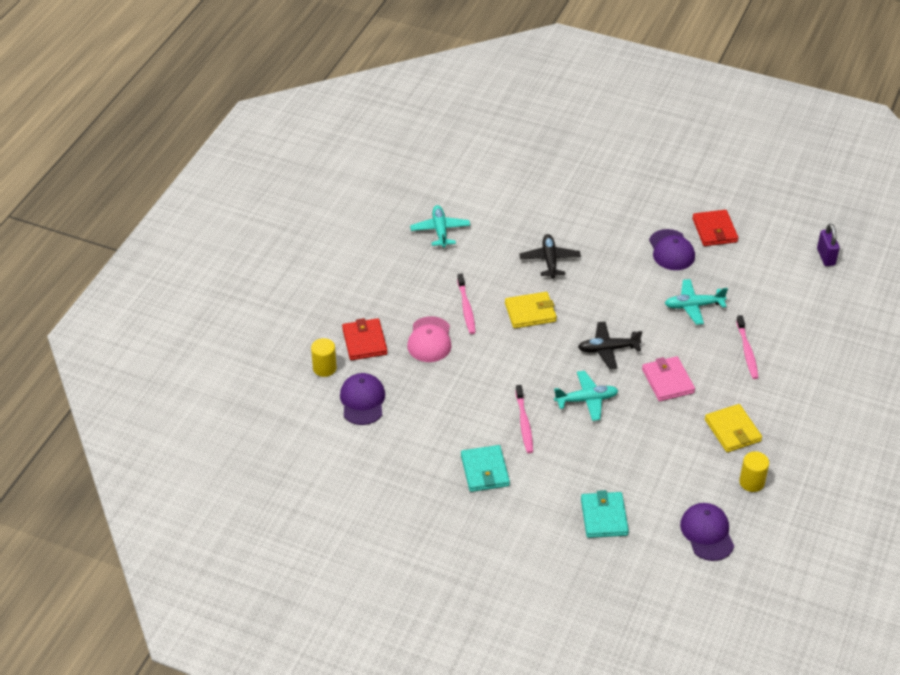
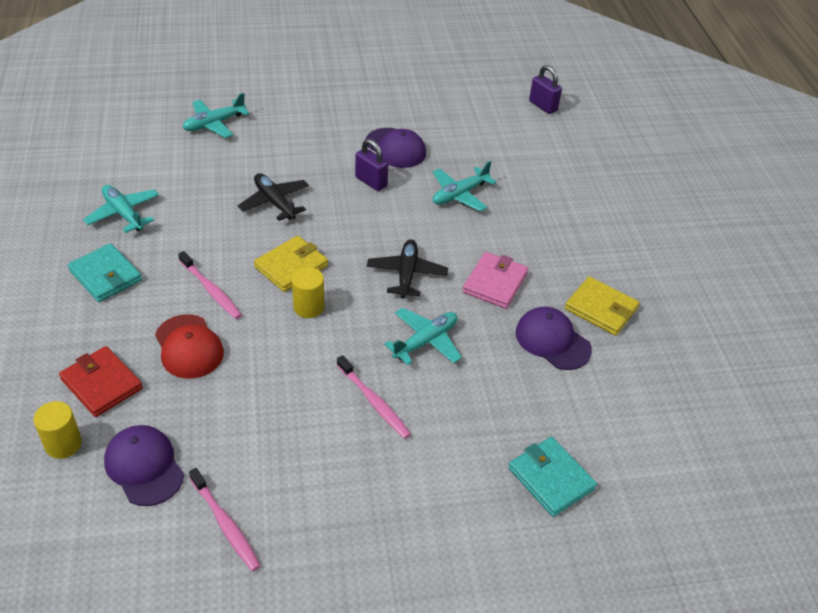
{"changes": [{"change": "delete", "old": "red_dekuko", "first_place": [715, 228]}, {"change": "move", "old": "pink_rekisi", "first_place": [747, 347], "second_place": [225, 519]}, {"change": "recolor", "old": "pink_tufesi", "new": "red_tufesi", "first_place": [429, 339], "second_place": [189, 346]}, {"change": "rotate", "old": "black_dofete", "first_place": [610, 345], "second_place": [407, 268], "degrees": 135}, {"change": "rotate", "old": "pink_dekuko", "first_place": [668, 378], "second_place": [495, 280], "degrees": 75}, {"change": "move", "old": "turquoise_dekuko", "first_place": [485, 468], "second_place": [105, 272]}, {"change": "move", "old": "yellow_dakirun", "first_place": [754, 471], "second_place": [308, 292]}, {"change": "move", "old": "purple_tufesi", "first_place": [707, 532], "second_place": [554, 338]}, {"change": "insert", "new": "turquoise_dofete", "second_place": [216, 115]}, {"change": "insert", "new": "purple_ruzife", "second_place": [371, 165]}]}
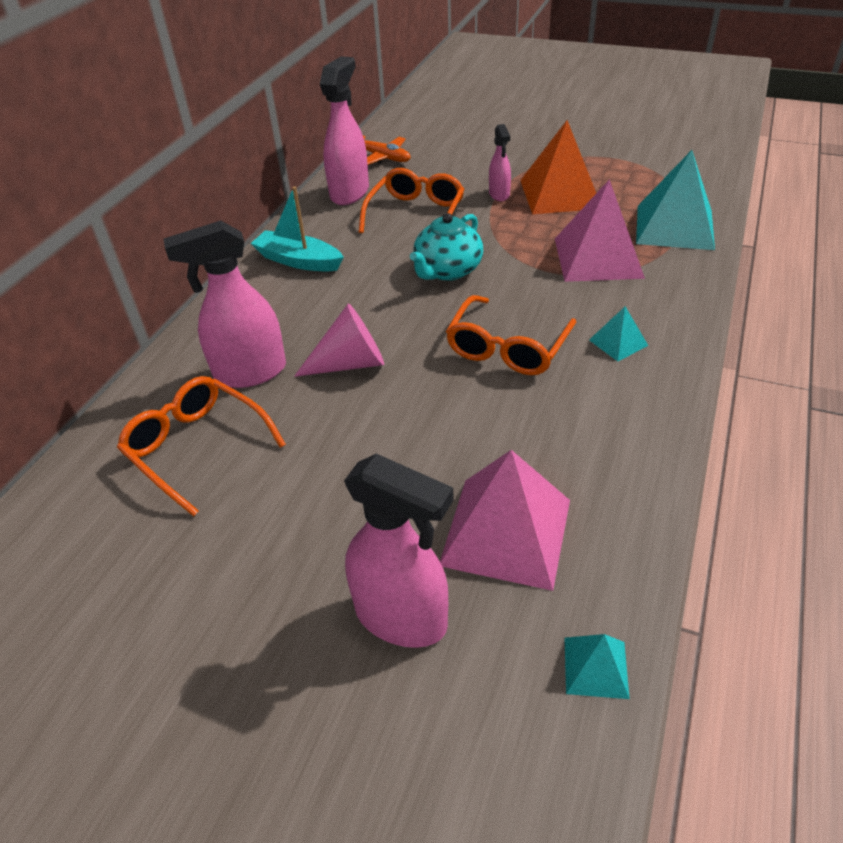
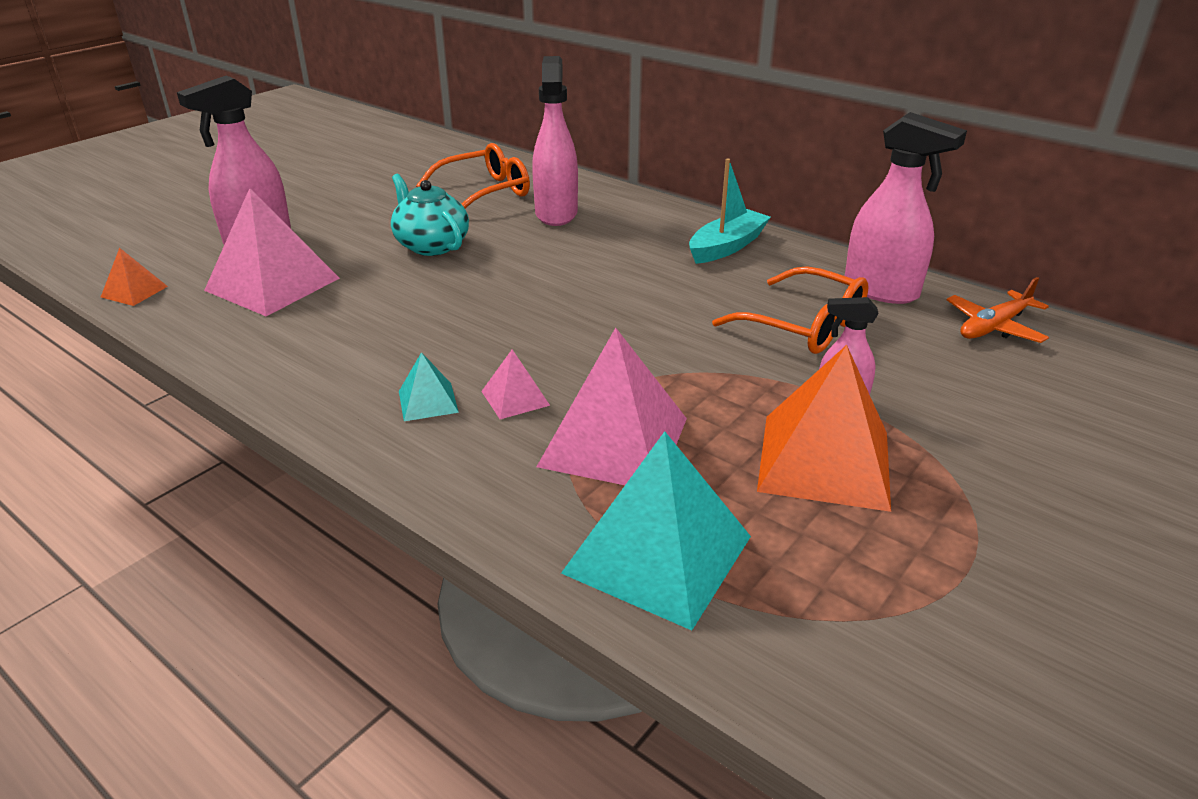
{"changes": [{"change": "move", "old": "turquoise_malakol", "first_place": [446, 247], "second_place": [430, 215]}, {"change": "delete", "old": "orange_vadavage", "first_place": [511, 335]}, {"change": "delete", "old": "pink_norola", "first_place": [339, 340]}, {"change": "recolor", "old": "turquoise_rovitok", "new": "orange_rovitok", "first_place": [597, 666], "second_place": [134, 277]}, {"change": "insert", "new": "pink_rovitok", "second_place": [515, 384]}]}
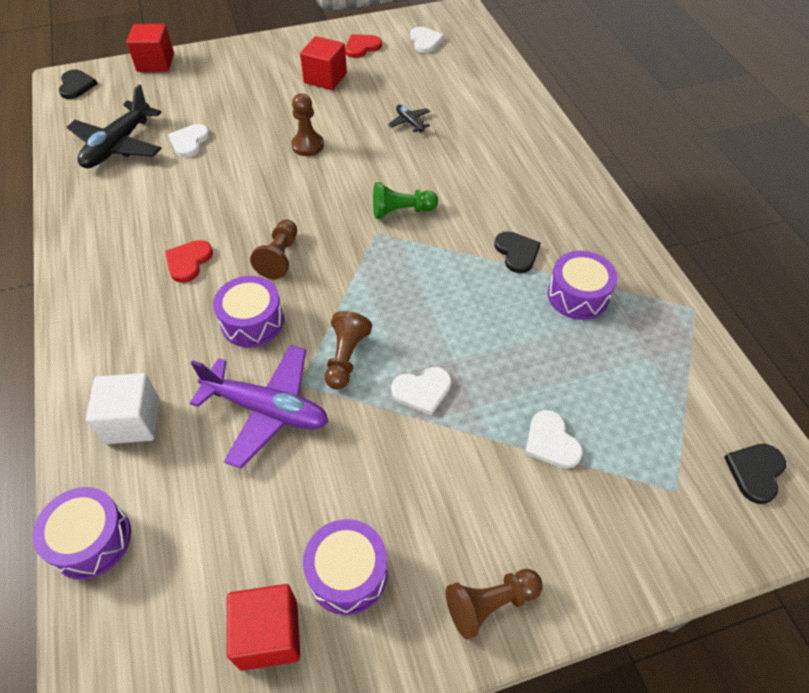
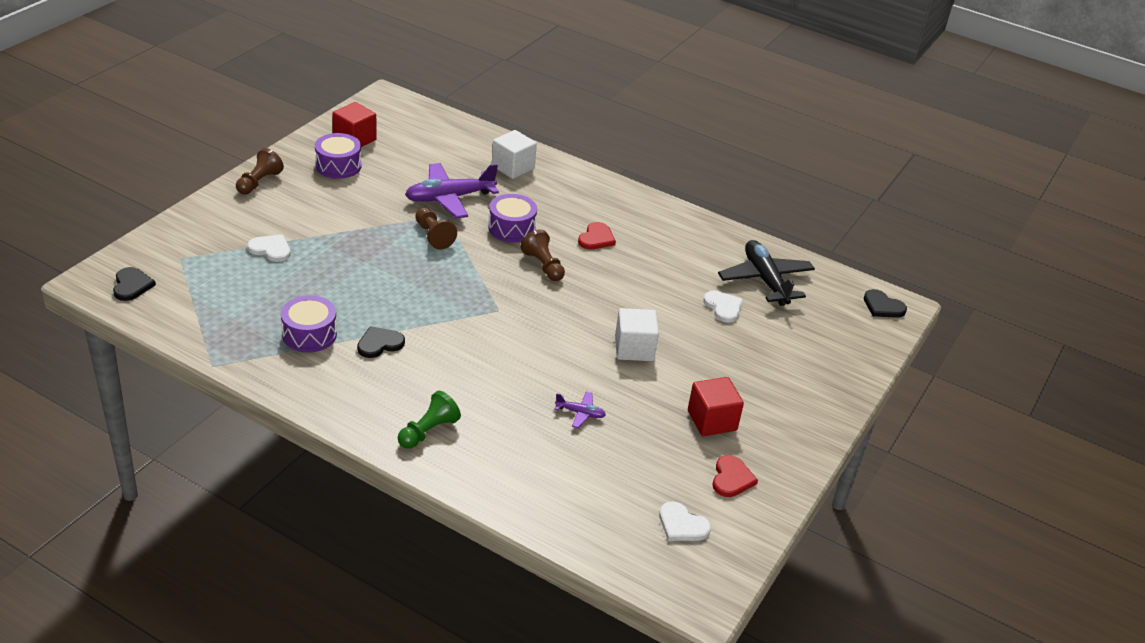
{"changes": [{"change": "delete", "old": "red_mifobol", "first_place": [150, 48]}, {"change": "replace", "old": "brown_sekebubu", "new": "white_mifobol", "first_place": [307, 124], "second_place": [637, 334]}, {"change": "recolor", "old": "black_dofete", "new": "purple_dofete", "first_place": [409, 119], "second_place": [580, 410]}, {"change": "move", "old": "green_sekebubu", "first_place": [405, 200], "second_place": [429, 420]}, {"change": "rotate", "old": "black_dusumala", "first_place": [517, 252], "second_place": [381, 342], "degrees": 120}, {"change": "rotate", "old": "red_dusumala", "first_place": [189, 261], "second_place": [597, 236], "degrees": 45}, {"change": "delete", "old": "white_dusumala", "first_place": [421, 391]}, {"change": "delete", "old": "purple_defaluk", "first_place": [81, 533]}]}
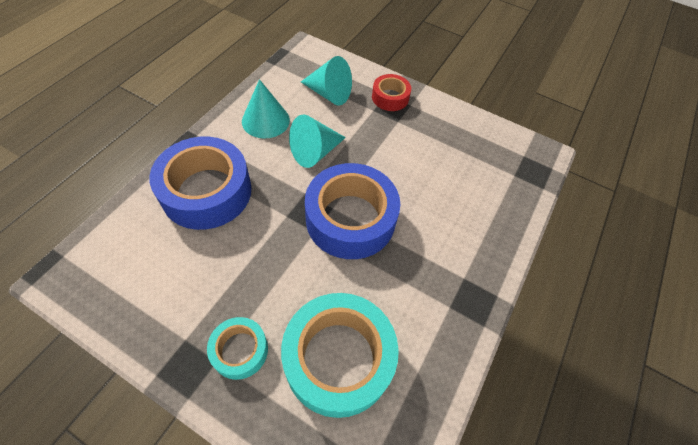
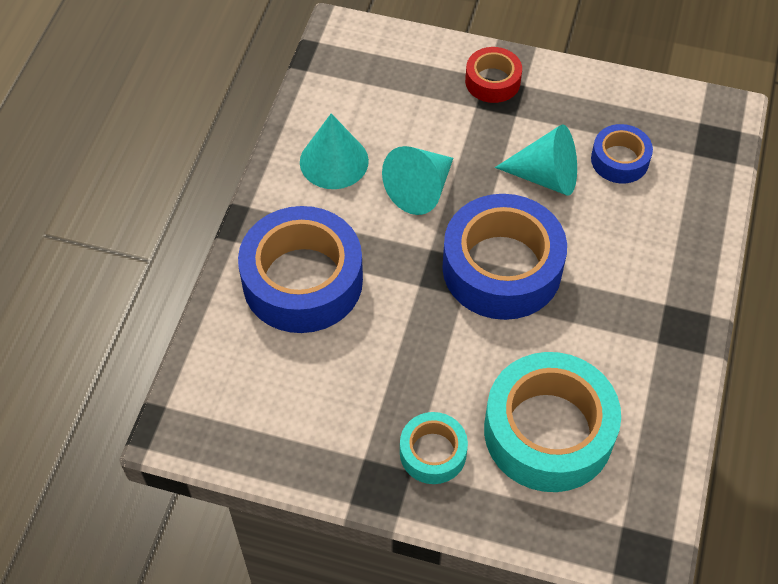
{"changes": [{"change": "move", "old": "turquoise_norola", "first_place": [326, 81], "second_place": [536, 160]}, {"change": "insert", "new": "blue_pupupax", "second_place": [622, 153]}]}
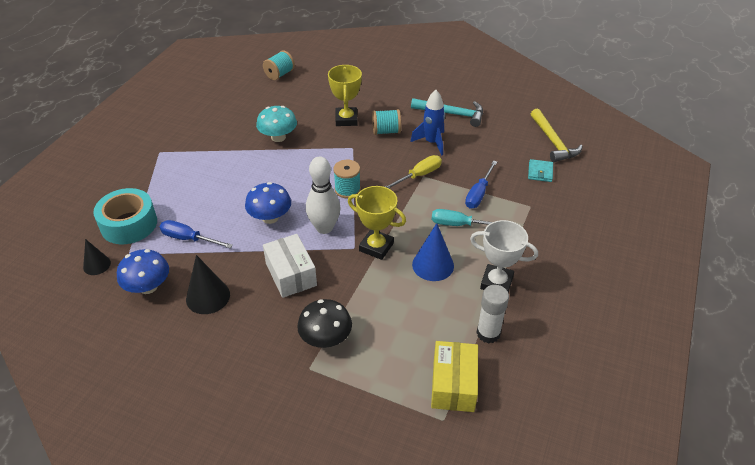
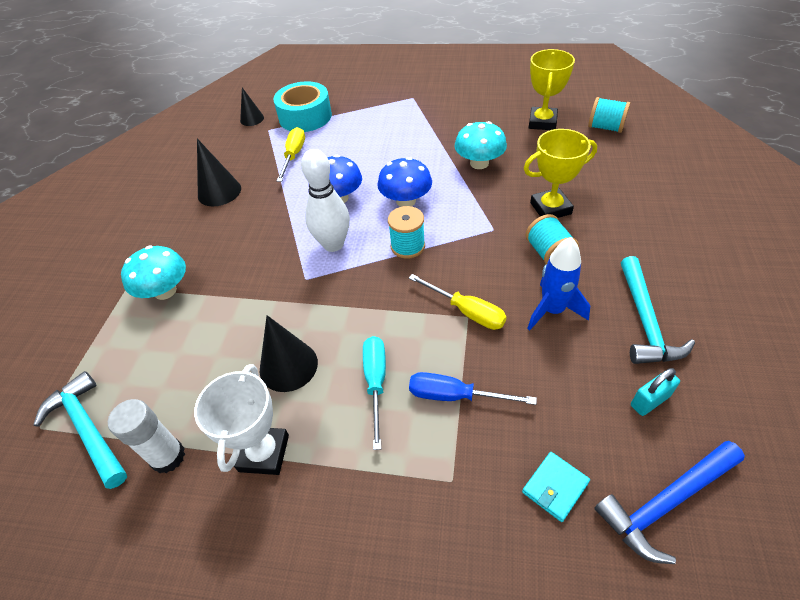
{"changes": [{"change": "recolor", "old": "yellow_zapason", "new": "blue_zapason", "first_place": [557, 135], "second_place": [669, 502]}, {"change": "rotate", "old": "turquoise_dekuko", "first_place": [540, 170], "second_place": [556, 487], "degrees": -45}, {"change": "move", "old": "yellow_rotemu", "first_place": [377, 223], "second_place": [552, 89]}, {"change": "recolor", "old": "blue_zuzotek", "new": "yellow_zuzotek", "first_place": [196, 234], "second_place": [291, 154]}, {"change": "recolor", "old": "blue_norola", "new": "black_norola", "first_place": [433, 252], "second_place": [289, 353]}, {"change": "delete", "old": "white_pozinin", "first_place": [290, 266]}, {"change": "move", "old": "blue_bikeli", "first_place": [143, 271], "second_place": [404, 182]}, {"change": "recolor", "old": "black_bikeli", "new": "turquoise_bikeli", "first_place": [324, 323], "second_place": [153, 273]}, {"change": "replace", "old": "yellow_pozinin", "new": "turquoise_zapason", "first_place": [454, 376], "second_place": [80, 430]}, {"change": "insert", "new": "turquoise_ruzife", "second_place": [655, 392]}]}
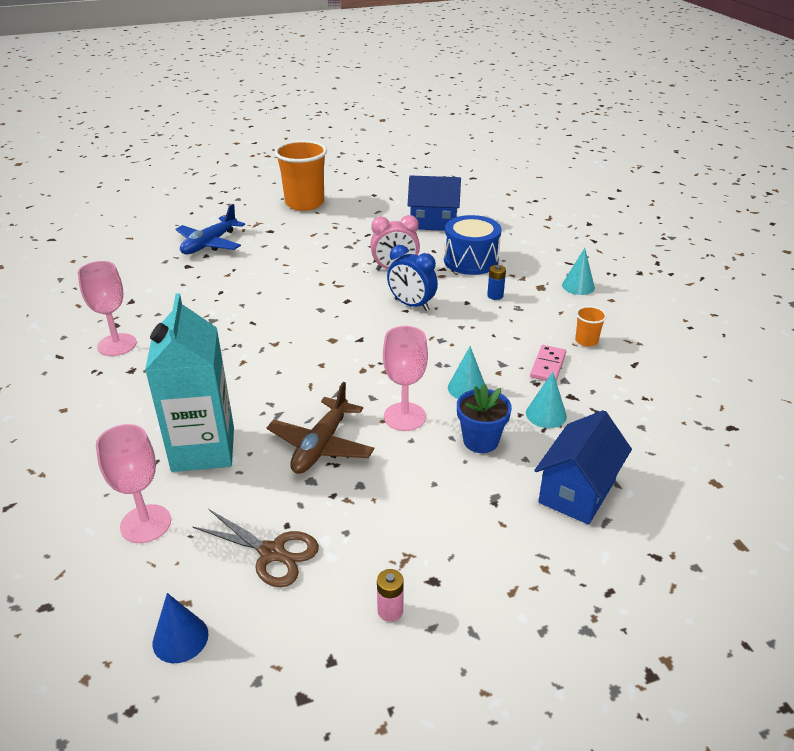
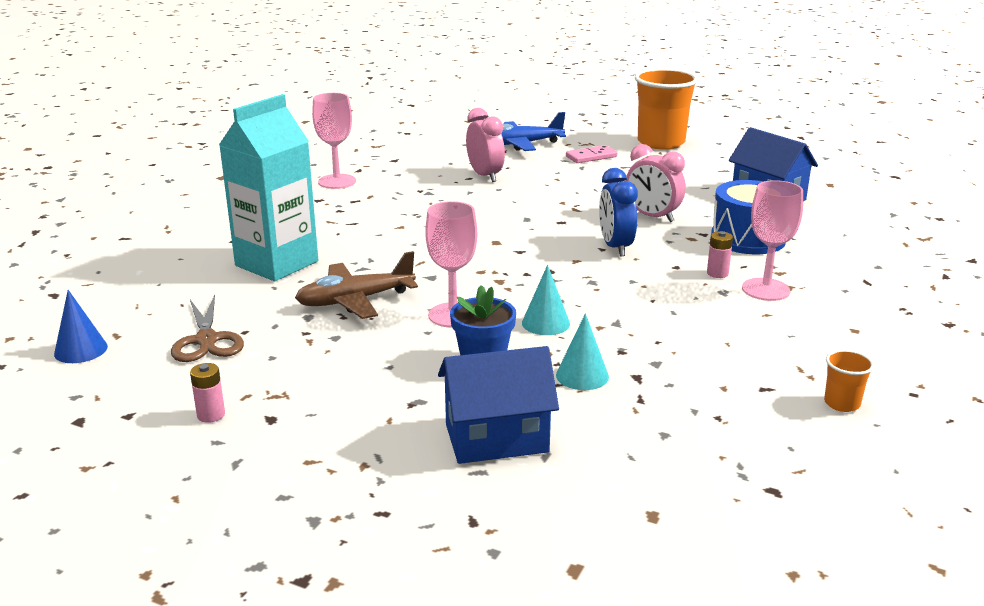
{"changes": [{"change": "delete", "old": "turquoise_norola", "first_place": [578, 271]}, {"change": "recolor", "old": "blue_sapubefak", "new": "pink_sapubefak", "first_place": [496, 282], "second_place": [720, 254]}, {"change": "move", "old": "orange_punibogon", "first_place": [591, 326], "second_place": [849, 381]}, {"change": "move", "old": "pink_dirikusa", "first_place": [548, 363], "second_place": [591, 154]}, {"change": "move", "old": "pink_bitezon", "first_place": [133, 483], "second_place": [772, 240]}, {"change": "insert", "new": "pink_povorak", "second_place": [485, 145]}]}
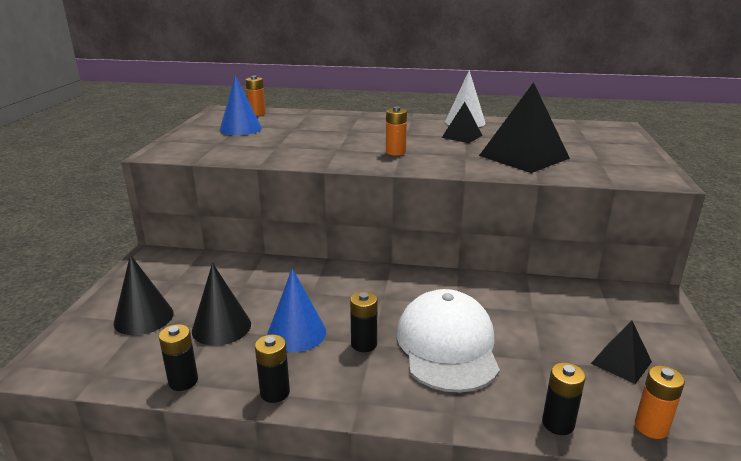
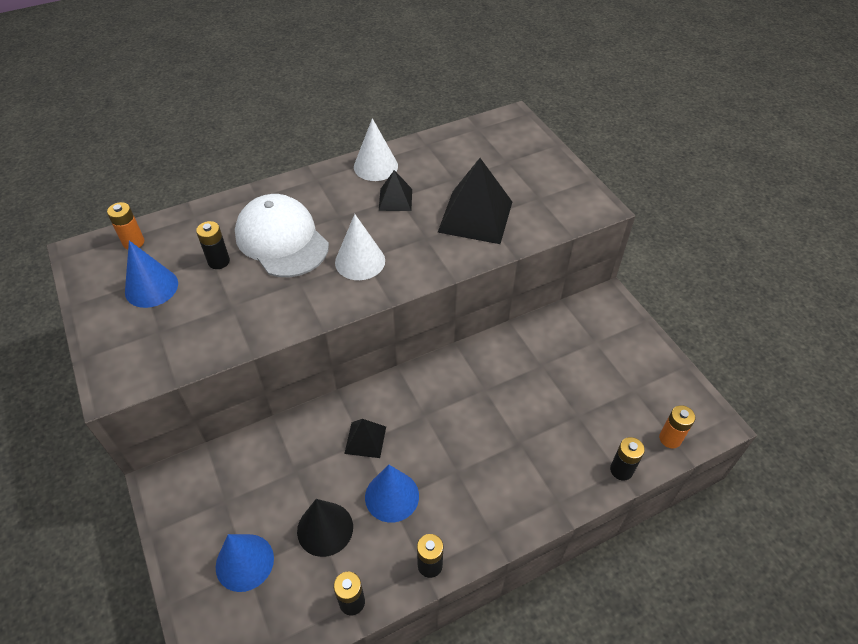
{"changes": [{"change": "replace", "old": "orange_sapubefak", "new": "white_norola", "first_place": [396, 131], "second_place": [360, 247]}, {"change": "recolor", "old": "black_norola", "new": "blue_norola", "first_place": [144, 295], "second_place": [245, 563]}, {"change": "move", "old": "white_tufesi", "first_place": [448, 341], "second_place": [282, 235]}, {"change": "move", "old": "black_sapubefak", "first_place": [363, 321], "second_place": [213, 245]}, {"change": "move", "old": "black_rovitok", "first_place": [621, 352], "second_place": [365, 438]}]}
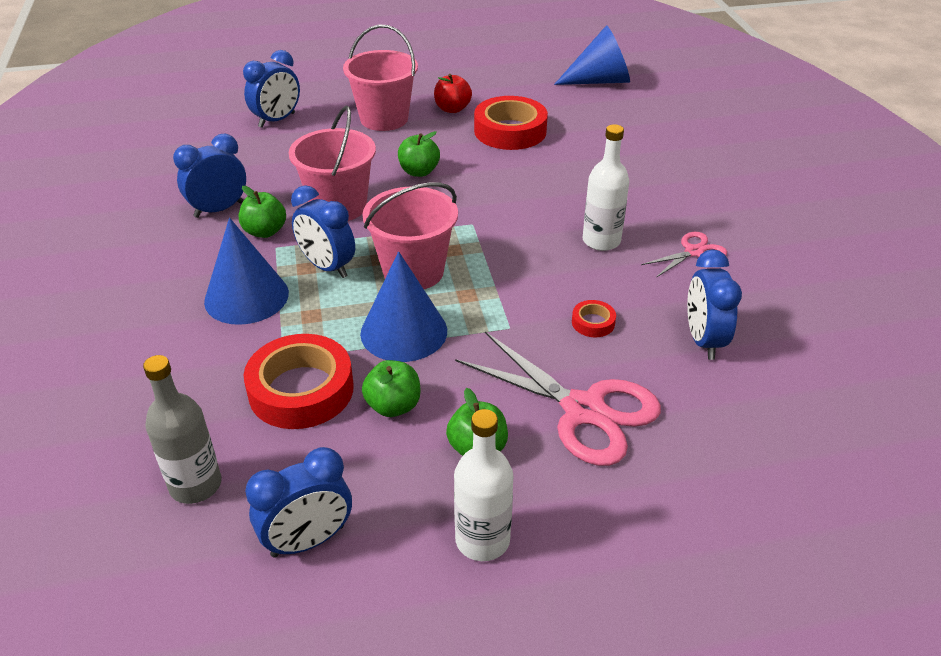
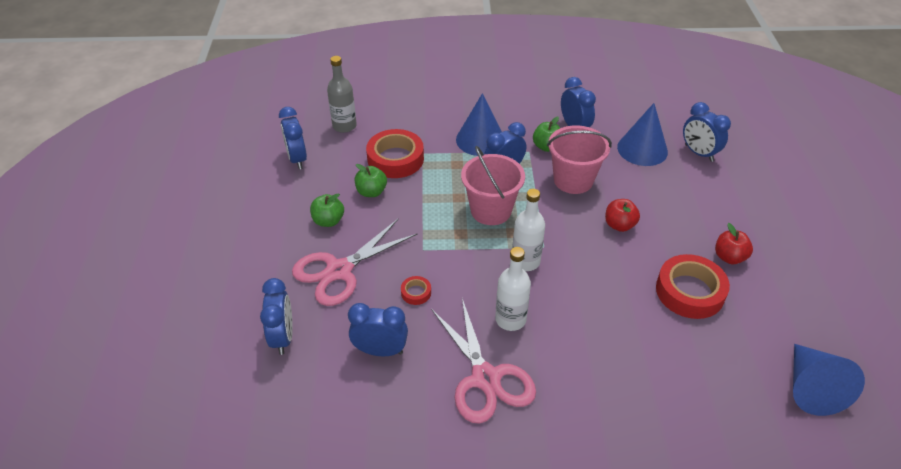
{"changes": [{"change": "delete", "old": "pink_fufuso", "first_place": [380, 78]}, {"change": "recolor", "old": "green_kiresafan", "new": "red_kiresafan", "first_place": [419, 154], "second_place": [622, 215]}, {"change": "resize", "old": "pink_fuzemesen", "first_place": [684, 255], "second_place": [483, 361], "factor": 1.95}, {"change": "move", "old": "blue_norola", "first_place": [403, 306], "second_place": [642, 134]}, {"change": "move", "old": "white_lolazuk", "first_place": [483, 485], "second_place": [528, 230]}, {"change": "insert", "new": "blue_povorak", "second_place": [276, 316]}]}
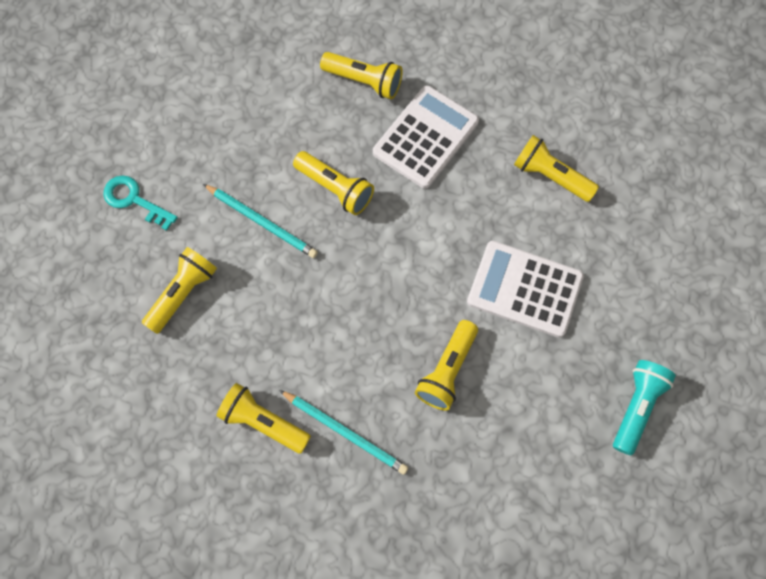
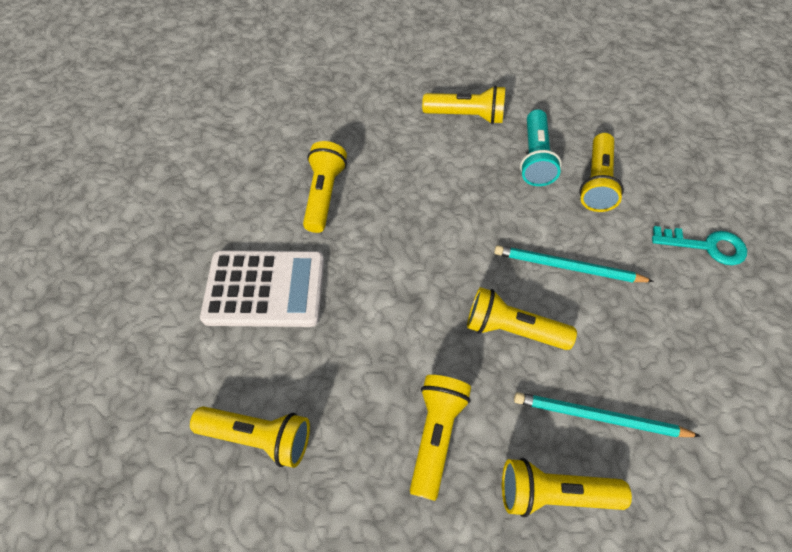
{"changes": [{"change": "replace", "old": "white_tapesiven", "new": "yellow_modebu", "first_place": [426, 137], "second_place": [440, 438]}, {"change": "move", "old": "turquoise_modebu", "first_place": [644, 408], "second_place": [540, 147]}, {"change": "move", "old": "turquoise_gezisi", "first_place": [343, 432], "second_place": [607, 414]}]}
